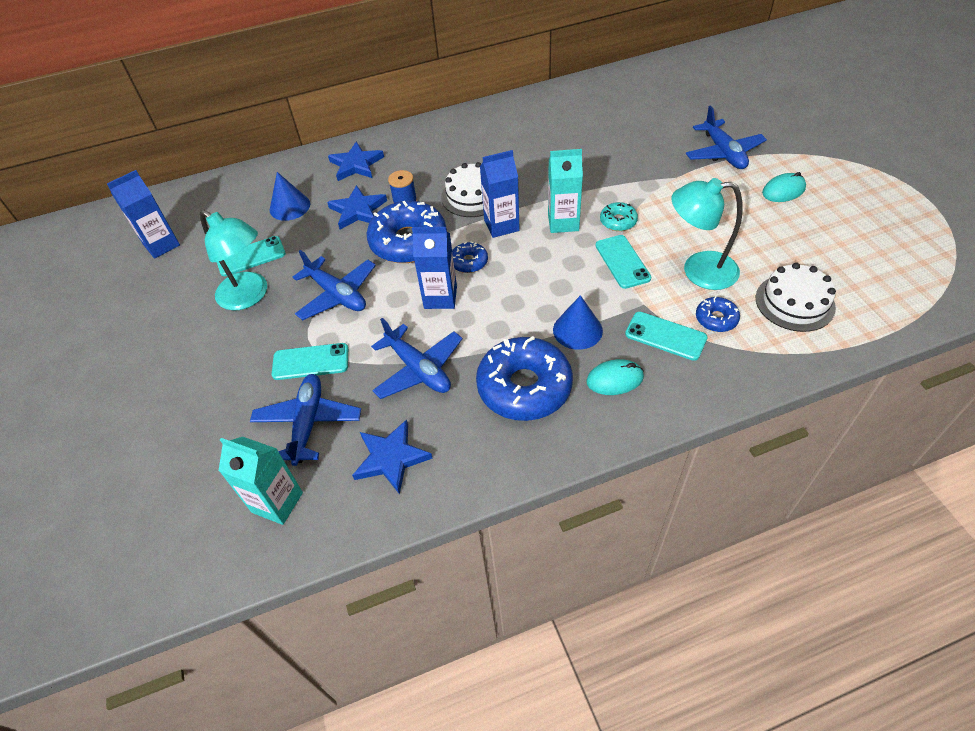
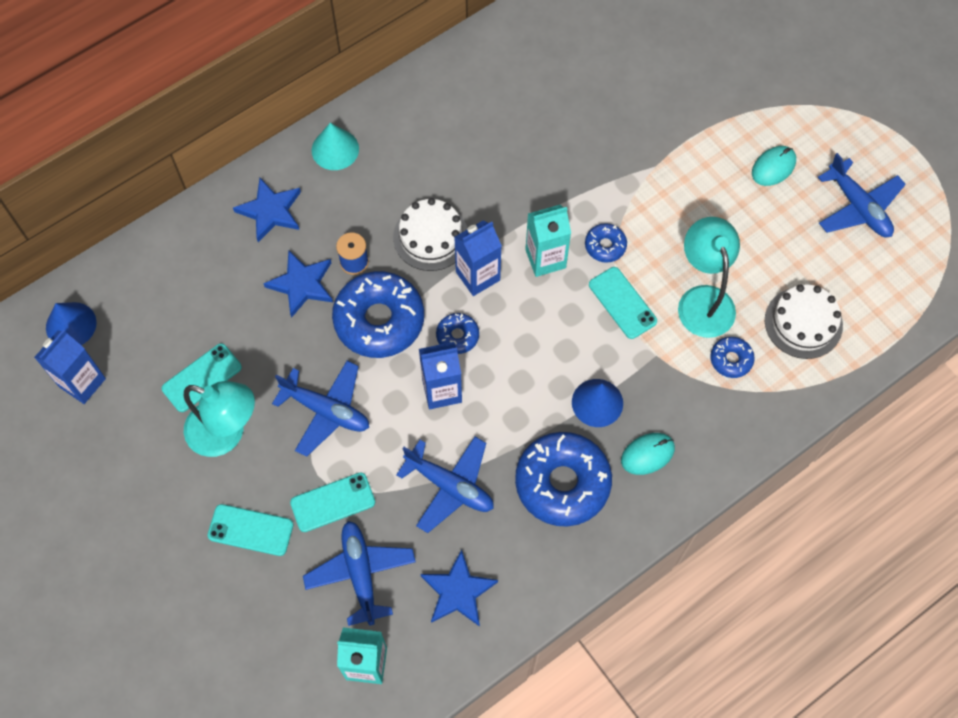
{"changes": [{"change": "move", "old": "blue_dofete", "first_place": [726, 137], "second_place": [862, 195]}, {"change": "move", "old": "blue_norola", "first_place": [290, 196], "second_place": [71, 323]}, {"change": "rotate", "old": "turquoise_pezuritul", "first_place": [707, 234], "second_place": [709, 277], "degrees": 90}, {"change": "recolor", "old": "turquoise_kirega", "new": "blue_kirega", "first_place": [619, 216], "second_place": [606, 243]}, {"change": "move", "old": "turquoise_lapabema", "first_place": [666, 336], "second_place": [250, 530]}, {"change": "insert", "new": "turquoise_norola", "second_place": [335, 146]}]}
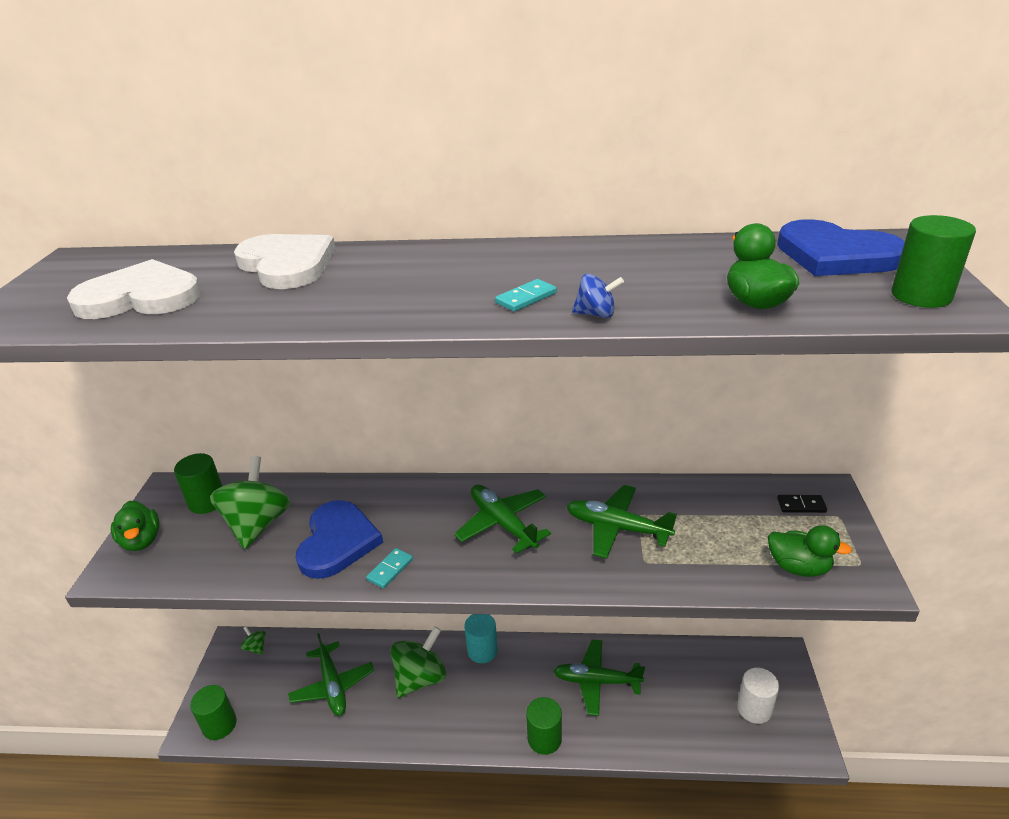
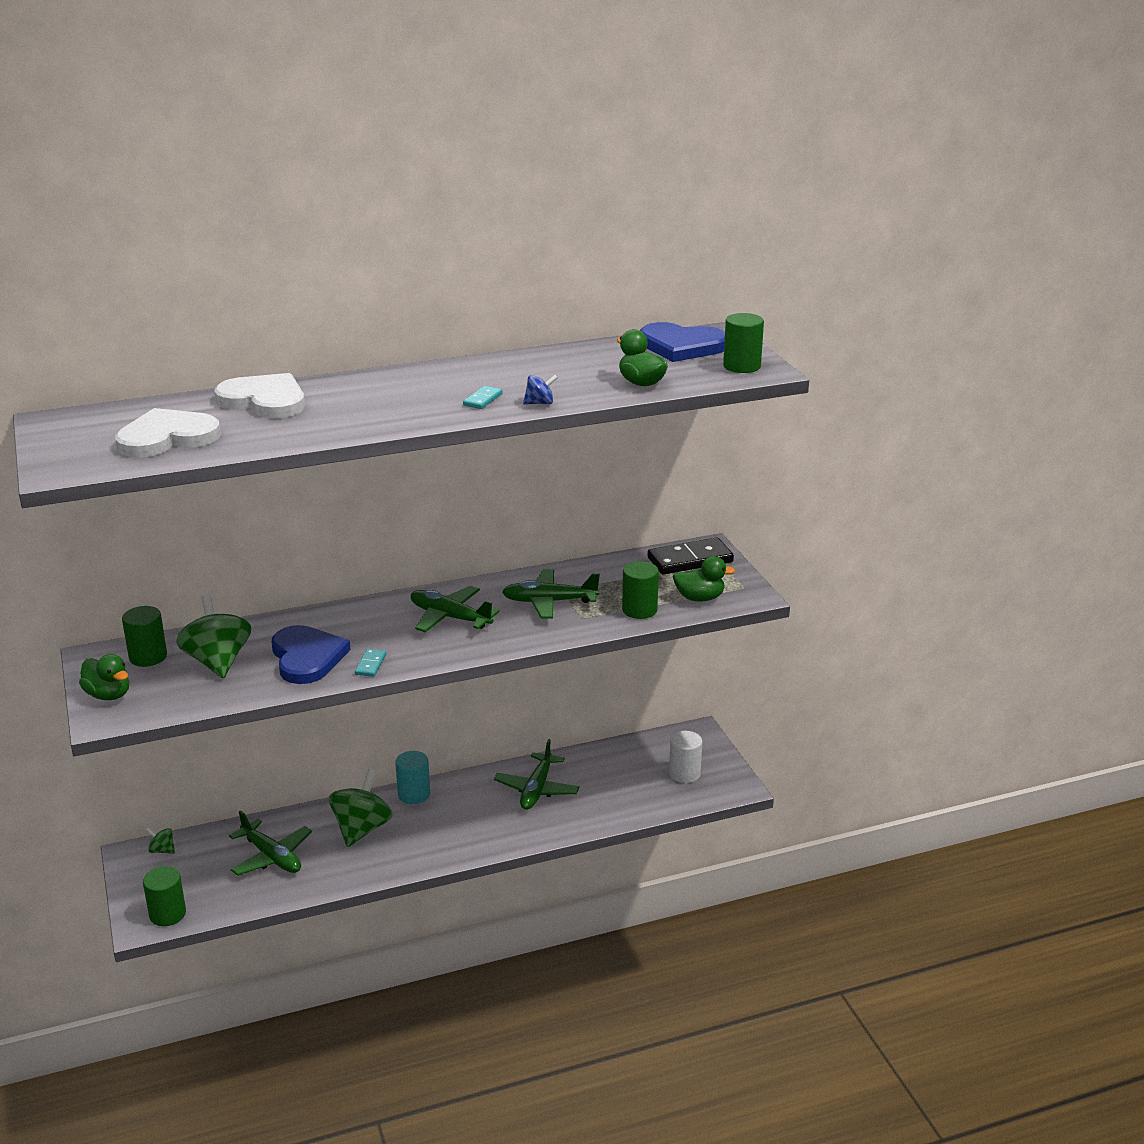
{"changes": [{"change": "resize", "old": "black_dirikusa", "first_place": [802, 504], "second_place": [690, 556], "factor": 2.12}, {"change": "rotate", "old": "green_dofete", "first_place": [599, 678], "second_place": [536, 774], "degrees": -60}, {"change": "move", "old": "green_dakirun", "first_place": [544, 726], "second_place": [640, 590]}]}
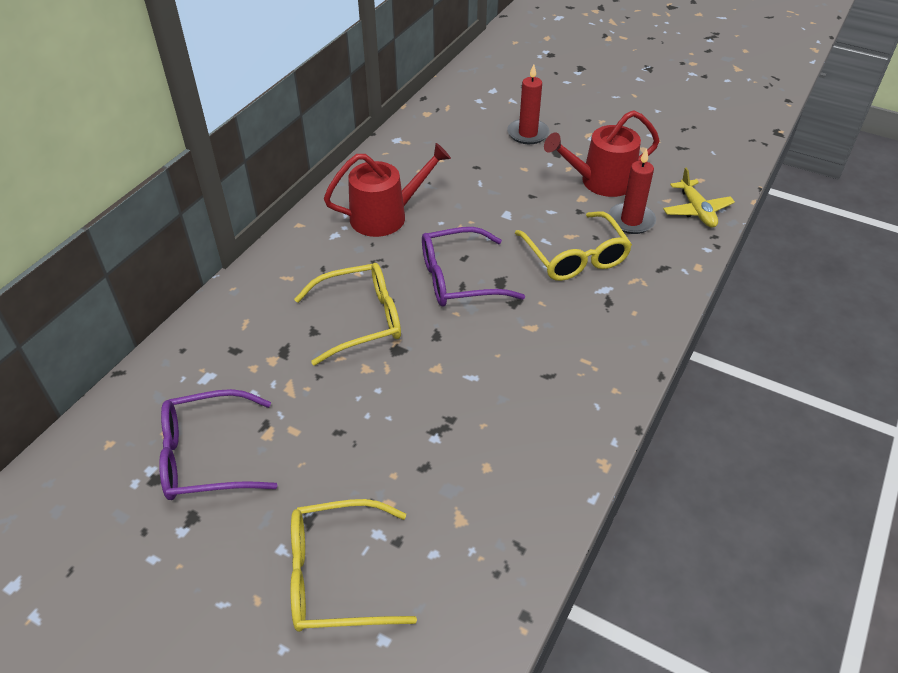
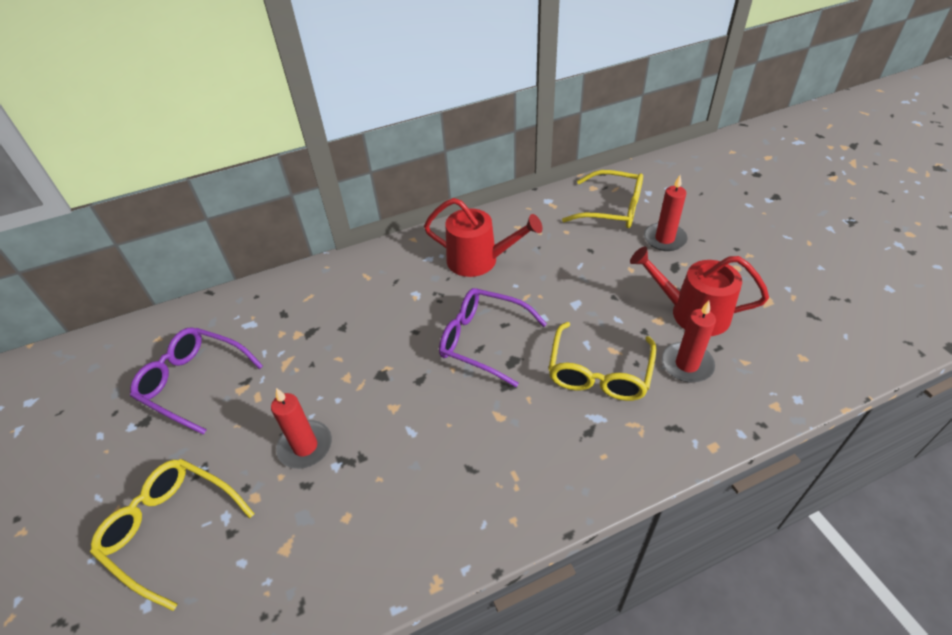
{"changes": [{"change": "delete", "old": "yellow_dofete", "first_place": [699, 198]}, {"change": "move", "old": "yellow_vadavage", "first_place": [347, 314], "second_place": [602, 199]}, {"change": "insert", "new": "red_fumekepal", "second_place": [301, 428]}]}
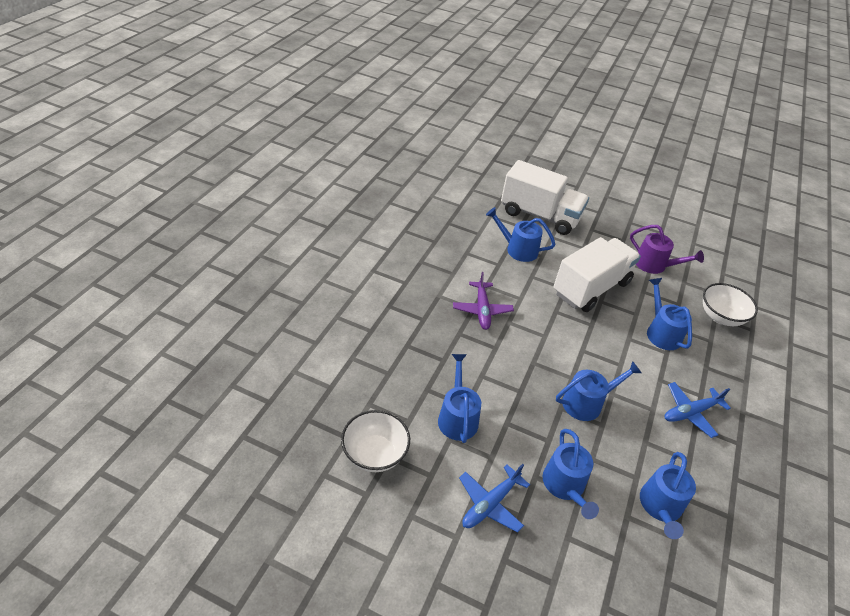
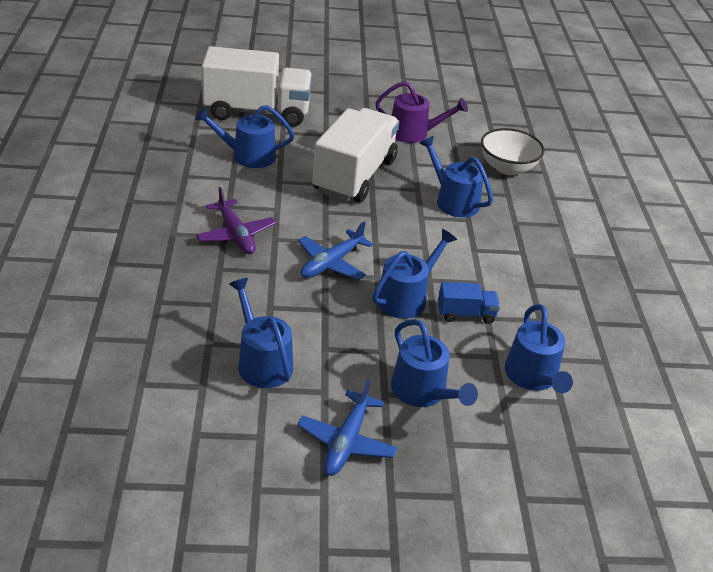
{"changes": [{"change": "move", "old": "blue_dofete", "first_place": [697, 410], "second_place": [335, 250]}, {"change": "delete", "old": "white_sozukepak", "first_place": [375, 441]}, {"change": "insert", "new": "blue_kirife", "second_place": [469, 303]}]}
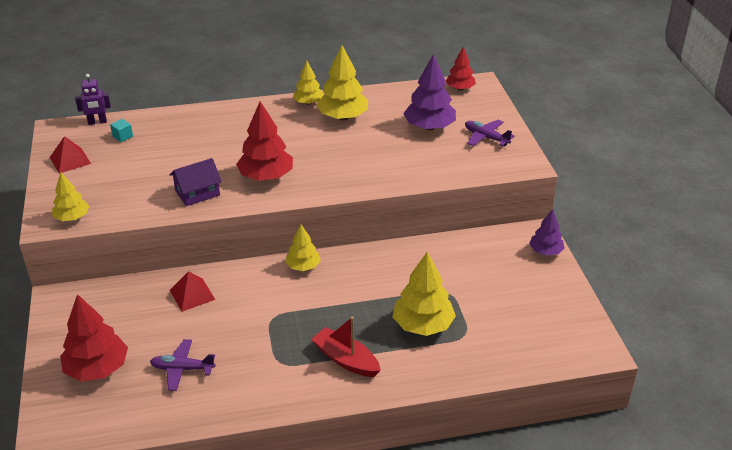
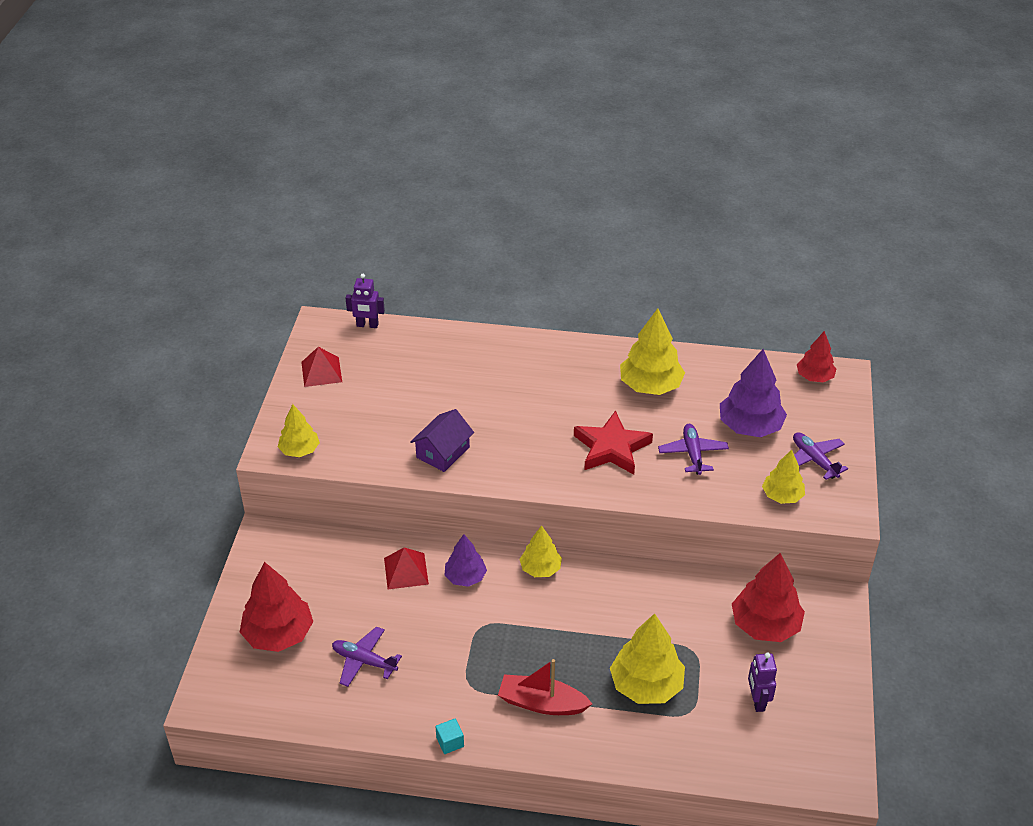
{"changes": [{"change": "move", "old": "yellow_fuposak", "first_place": [308, 83], "second_place": [783, 476]}, {"change": "move", "old": "red_fuposak", "first_place": [264, 141], "second_place": [768, 597]}, {"change": "move", "old": "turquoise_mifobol", "first_place": [121, 130], "second_place": [450, 736]}, {"change": "rotate", "old": "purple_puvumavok", "first_place": [196, 182], "second_place": [442, 440], "degrees": -45}, {"change": "move", "old": "purple_fuposak", "first_place": [547, 232], "second_place": [466, 560]}, {"change": "rotate", "old": "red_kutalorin", "first_place": [346, 346], "second_place": [545, 687], "degrees": -45}, {"change": "insert", "new": "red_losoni", "second_place": [613, 442]}, {"change": "insert", "new": "purple_dofete", "second_place": [693, 449]}, {"change": "insert", "new": "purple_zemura", "second_place": [762, 682]}]}
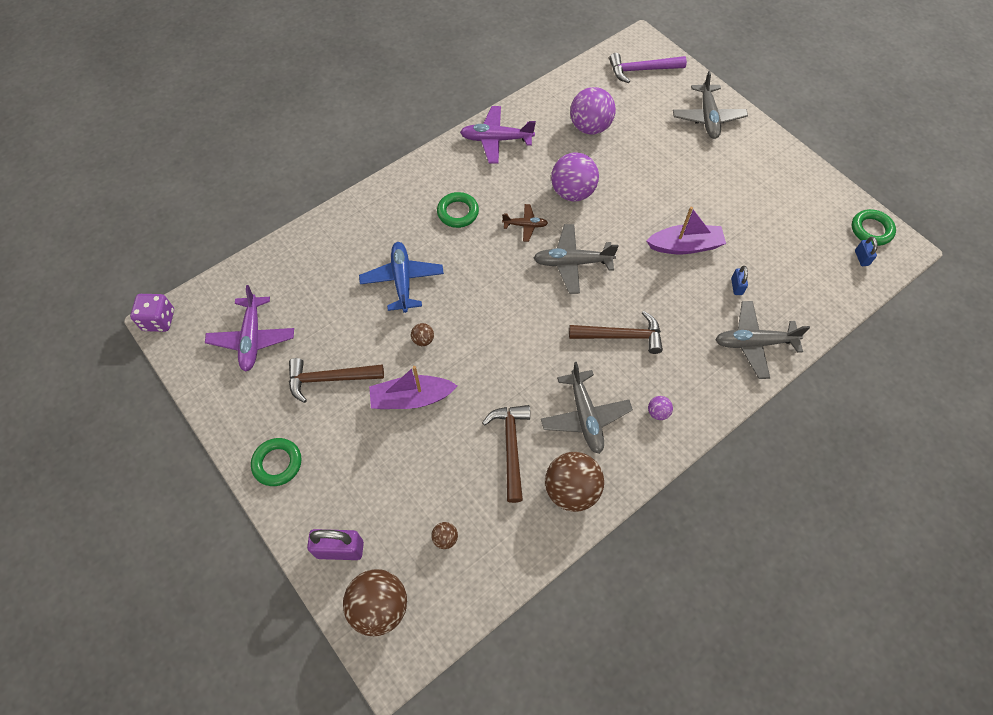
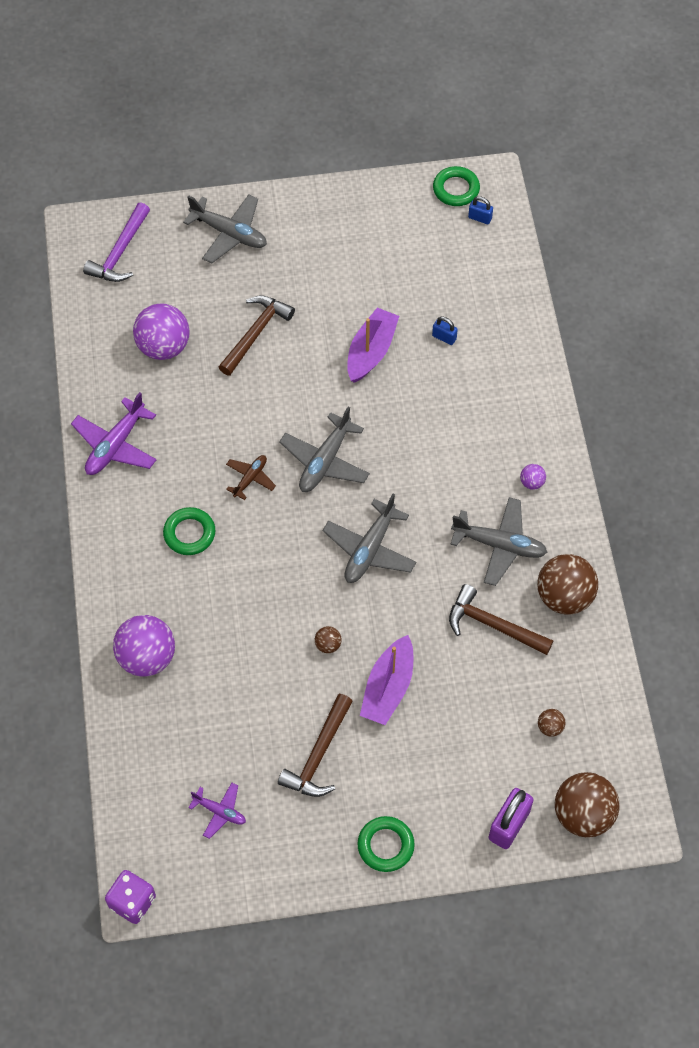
{"changes": [{"change": "move", "old": "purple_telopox", "first_place": [575, 176], "second_place": [144, 646]}, {"change": "delete", "old": "blue_dofete", "first_place": [401, 277]}, {"change": "resize", "old": "purple_dofete", "first_place": [249, 328], "second_place": [217, 811], "factor": 0.57}, {"change": "move", "old": "grey_dofete", "first_place": [762, 340], "second_place": [369, 538]}, {"change": "move", "old": "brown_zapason", "first_place": [616, 332], "second_place": [257, 335]}]}
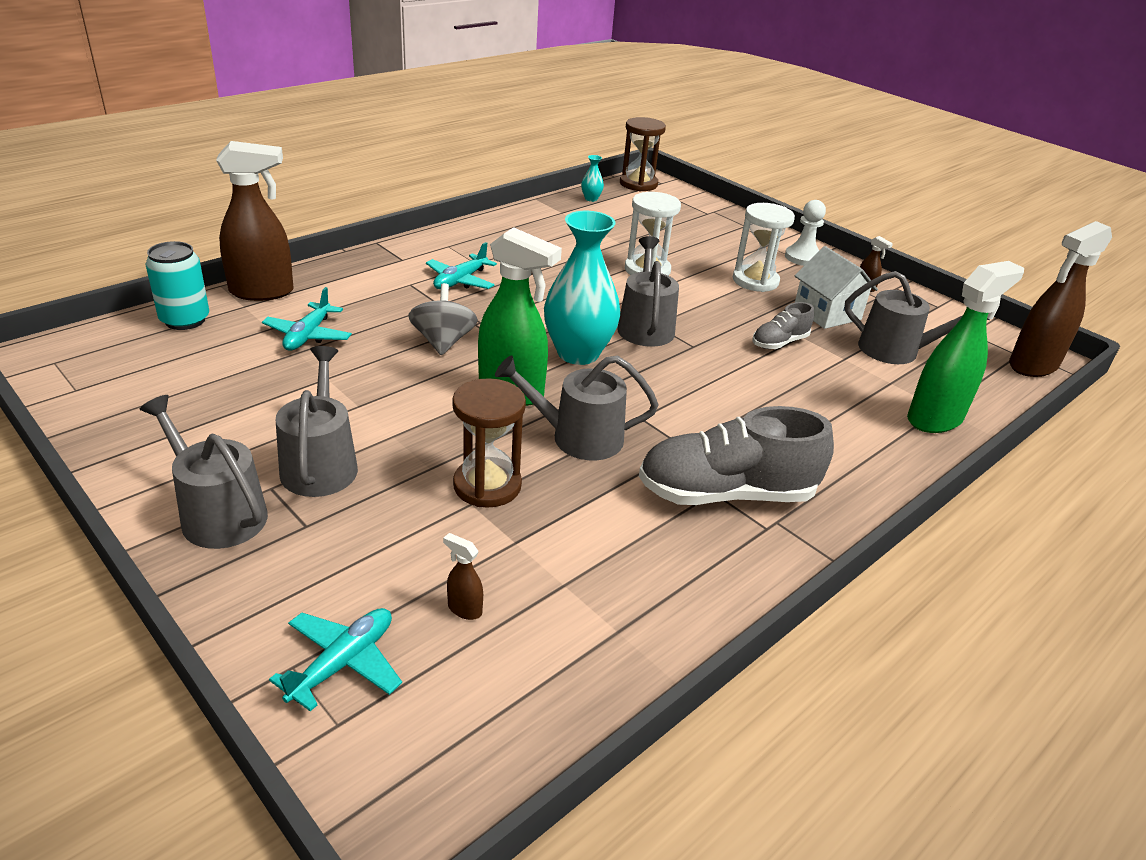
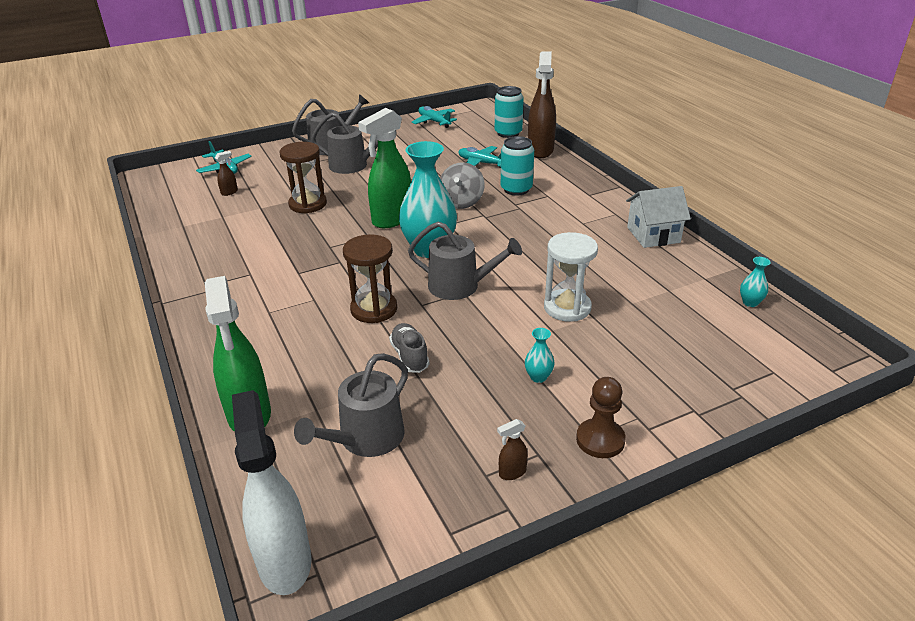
{"changes": [{"change": "move", "old": "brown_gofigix", "first_place": [643, 154], "second_place": [370, 278]}, {"change": "recolor", "old": "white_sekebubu", "new": "brown_sekebubu", "first_place": [805, 233], "second_place": [601, 417]}, {"change": "replace", "old": "white_gofigix", "new": "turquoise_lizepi", "first_place": [764, 247], "second_place": [540, 355]}, {"change": "recolor", "old": "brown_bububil", "new": "white_bububil", "first_place": [1060, 299], "second_place": [272, 492]}, {"change": "move", "old": "turquoise_dofete", "first_place": [461, 265], "second_place": [434, 117]}, {"change": "move", "old": "white_puvumavok", "first_place": [836, 287], "second_place": [658, 217]}, {"change": "rotate", "old": "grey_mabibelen", "first_place": [443, 319], "second_place": [462, 185], "degrees": 90}, {"change": "delete", "old": "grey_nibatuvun", "first_place": [576, 407]}, {"change": "delete", "old": "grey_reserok", "first_place": [736, 455]}, {"change": "insert", "new": "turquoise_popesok", "second_place": [517, 166]}]}
